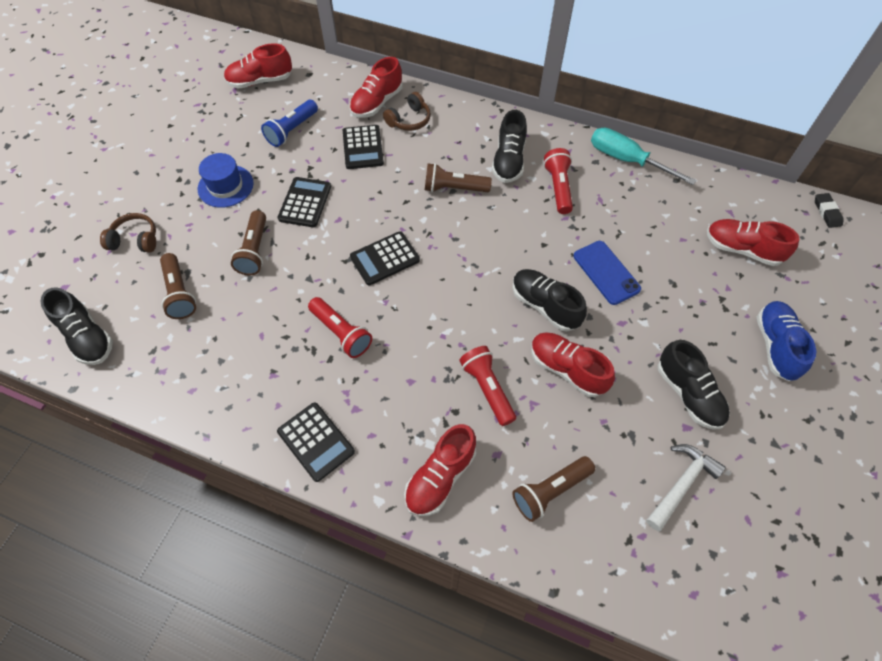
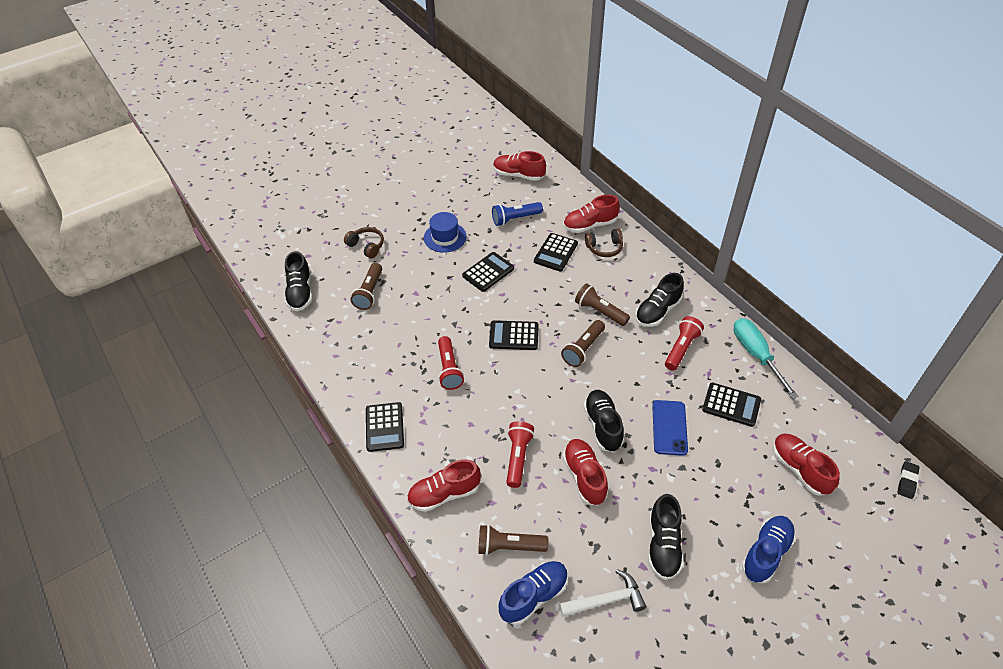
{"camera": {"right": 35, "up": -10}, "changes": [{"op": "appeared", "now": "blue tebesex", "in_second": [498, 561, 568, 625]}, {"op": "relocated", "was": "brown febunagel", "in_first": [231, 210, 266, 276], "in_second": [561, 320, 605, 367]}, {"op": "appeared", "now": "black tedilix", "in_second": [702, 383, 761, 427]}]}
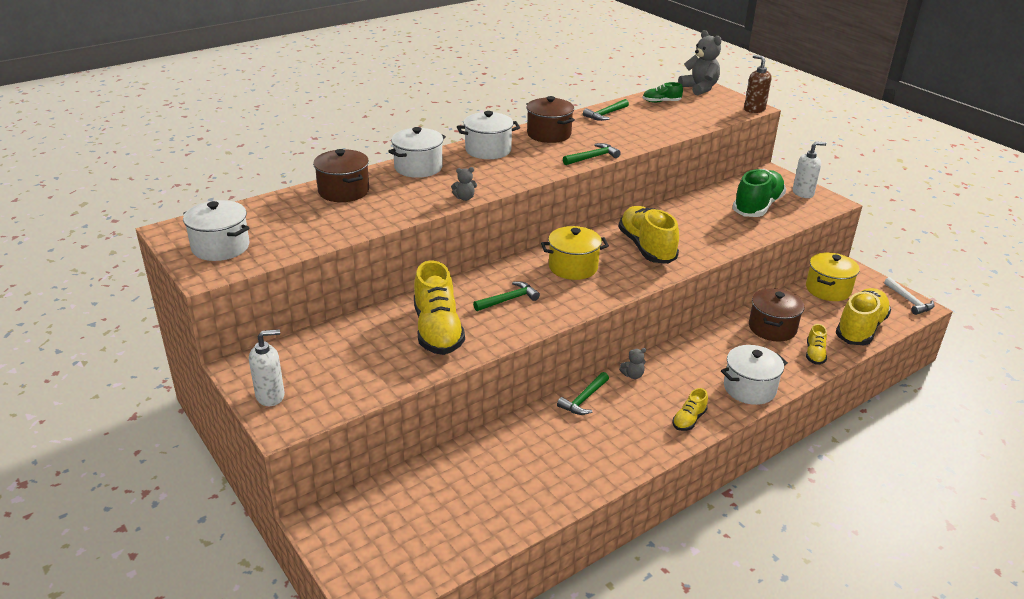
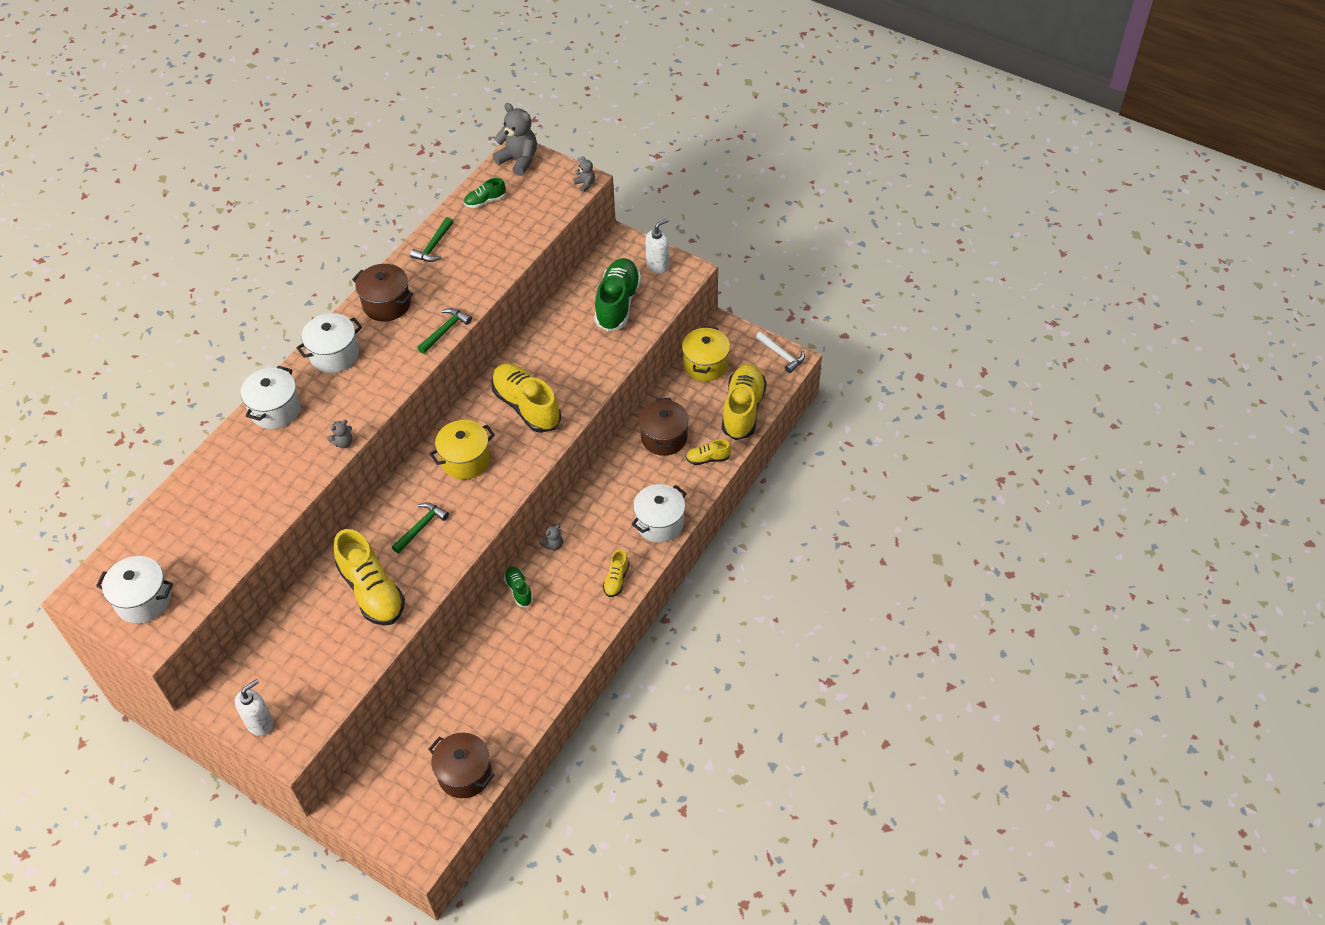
{"camera": {"right": -20, "up": 20}, "changes": [{"op": "relocated", "was": "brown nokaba", "in_first": [313, 149, 369, 202], "in_second": [429, 733, 494, 798]}, {"op": "exchanged", "was": "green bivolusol", "now": "green tebesex", "in_first": [557, 372, 609, 415], "in_second": [504, 567, 533, 607]}, {"op": "exchanged", "was": "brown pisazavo", "now": "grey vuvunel", "in_first": [744, 55, 772, 113], "in_second": [573, 156, 595, 192]}, {"op": "spun", "was": "yellow tebesex", "in_first": [806, 324, 827, 365], "in_second": [686, 439, 731, 465], "clockwise": 90}]}
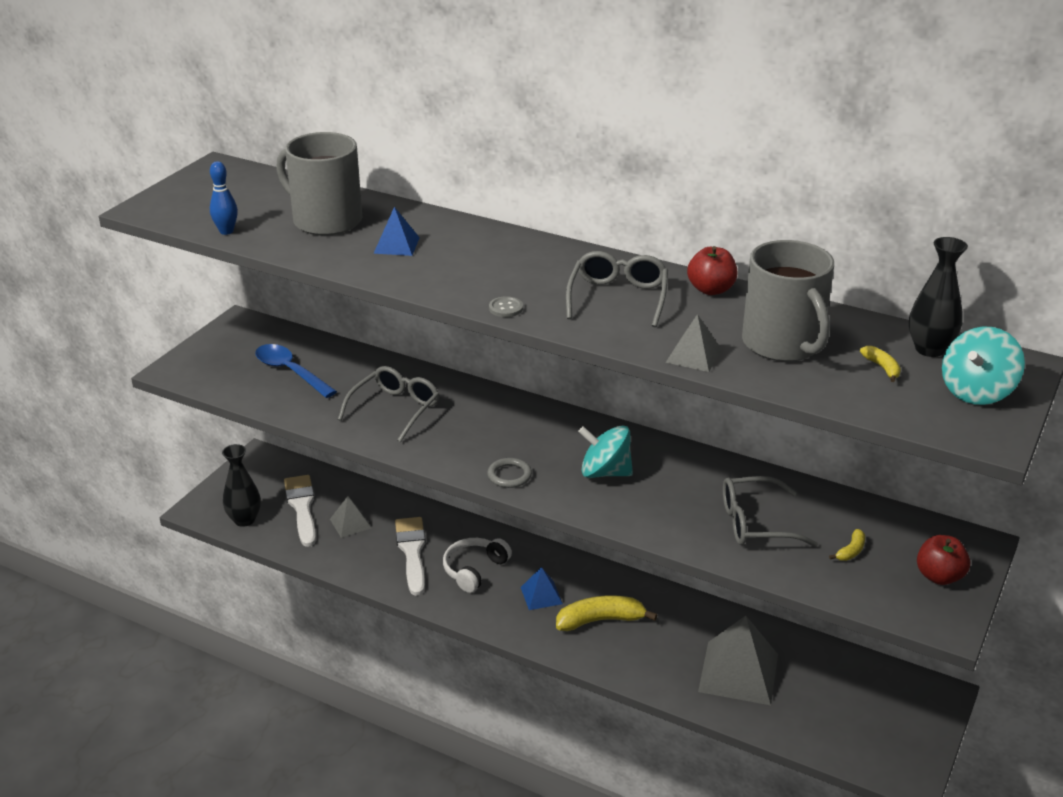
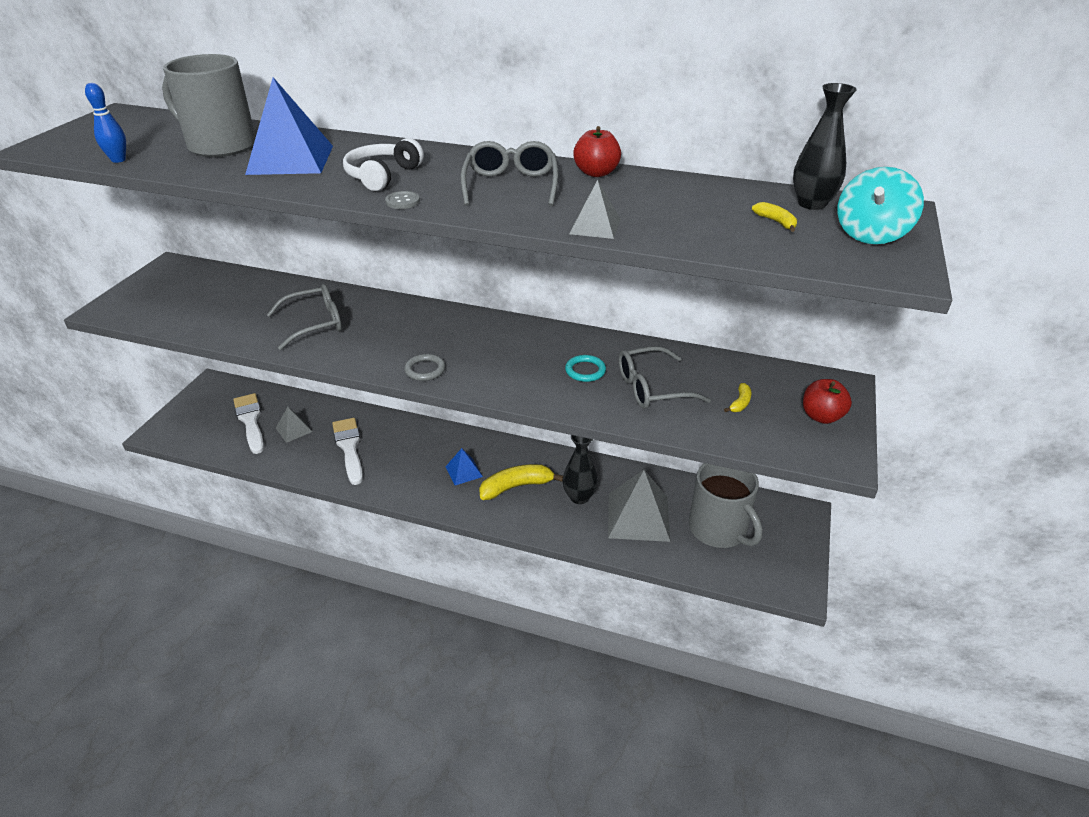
{"camera": {"right": -10, "up": 5}, "changes": [{"op": "size", "was": "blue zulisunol", "in_first": [373, 207, 420, 256], "in_second": [245, 77, 333, 175], "ratio": 1.92}, {"op": "spun", "was": "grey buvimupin", "in_first": [338, 366, 439, 442], "in_second": [267, 284, 342, 350], "clockwise": 45}, {"op": "relocated", "was": "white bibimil", "in_first": [443, 538, 512, 593], "in_second": [343, 138, 424, 191]}, {"op": "relocated", "was": "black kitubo", "in_first": [222, 444, 261, 527], "in_second": [563, 435, 598, 504]}, {"op": "appeared", "now": "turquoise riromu", "in_second": [565, 355, 606, 382]}, {"op": "relocated", "was": "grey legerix", "in_first": [742, 240, 834, 362], "in_second": [689, 463, 763, 548]}, {"op": "missing", "was": "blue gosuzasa", "in_first": [255, 344, 337, 398]}, {"op": "missing", "was": "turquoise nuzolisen", "in_first": [578, 425, 633, 478]}]}
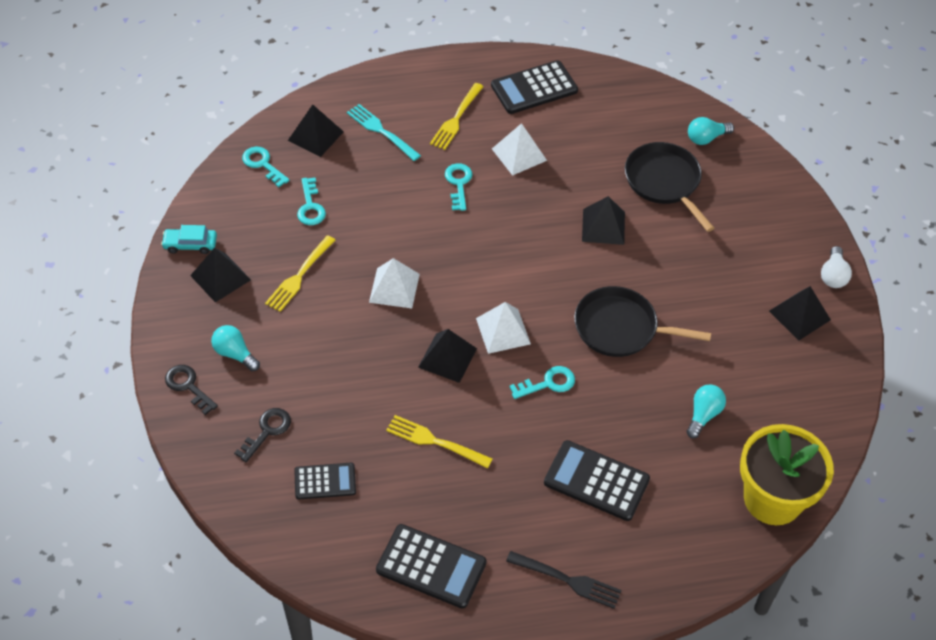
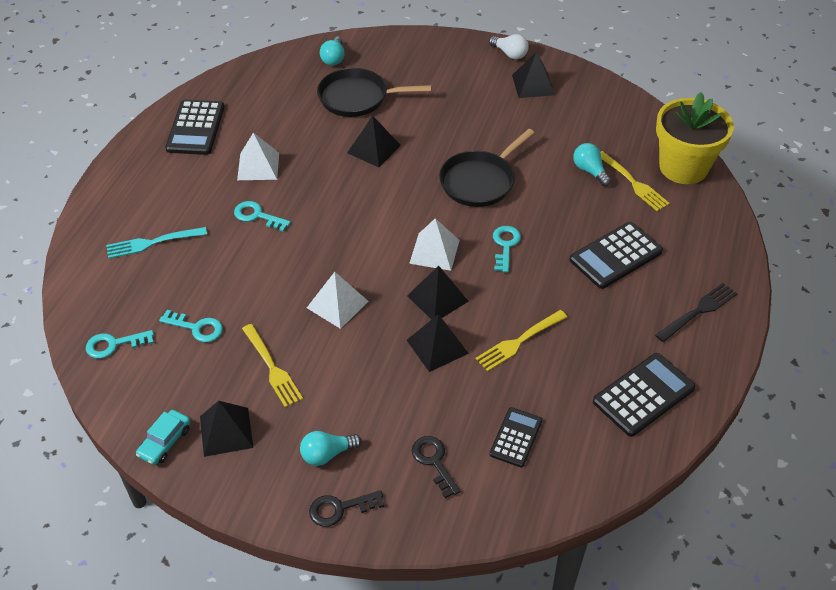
{"camera": {"right": -60, "up": -5}, "changes": [{"op": "relocated", "was": "black zulisunol", "in_first": [288, 105, 344, 157], "in_second": [407, 314, 469, 372]}, {"op": "relocated", "was": "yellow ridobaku", "in_first": [430, 83, 484, 150], "in_second": [600, 151, 670, 211]}]}
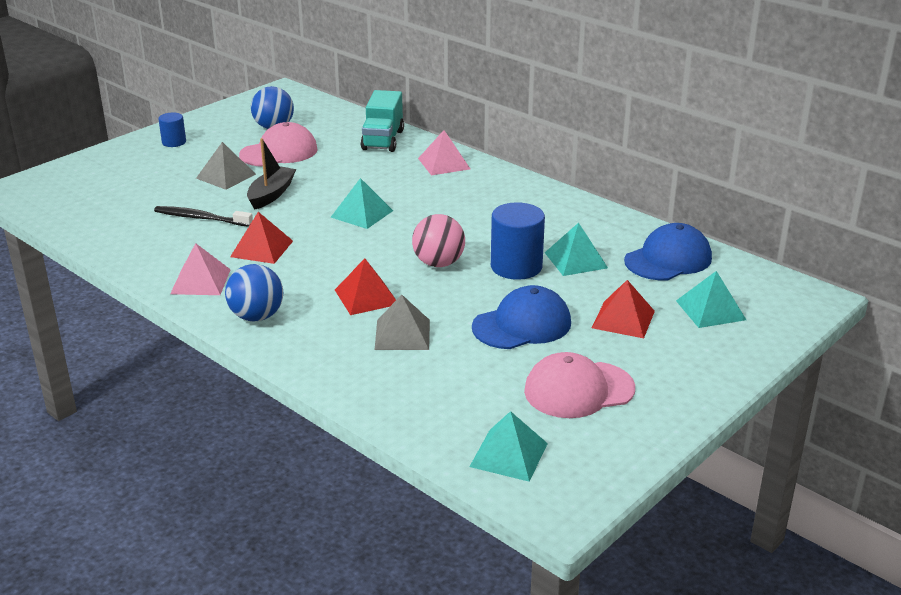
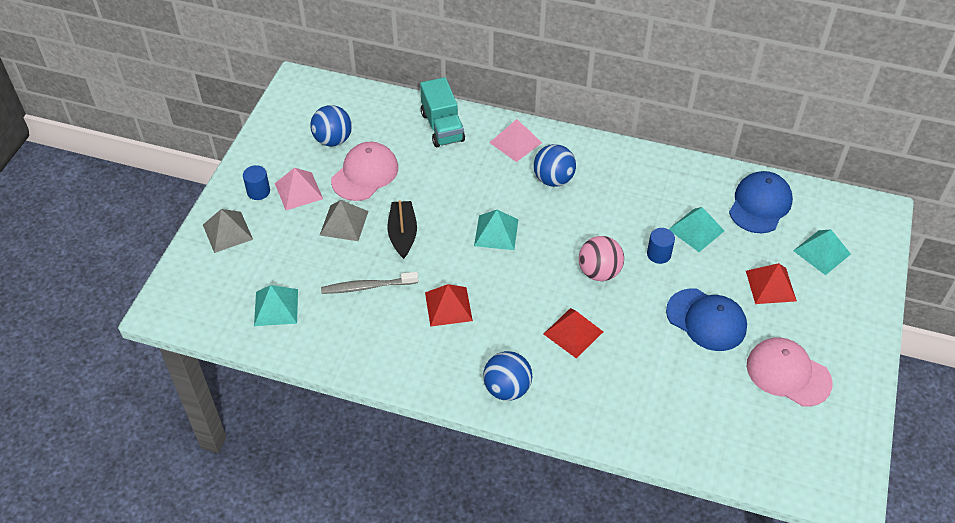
{"camera": {"right": -25, "up": 20}, "changes": [{"op": "relocated", "was": "grey zulisunol", "in_first": [375, 294, 430, 350], "in_second": [203, 209, 253, 253]}, {"op": "relocated", "was": "turquoise zulisunol", "in_first": [469, 411, 548, 482], "in_second": [254, 285, 298, 326]}, {"op": "relocated", "was": "pink zulisunol", "in_first": [170, 243, 231, 295], "in_second": [275, 168, 323, 210]}, {"op": "colour", "was": "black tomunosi", "now": "grey tomunosi", "in_first": [154, 206, 253, 227], "in_second": [321, 272, 418, 294]}, {"op": "appeared", "now": "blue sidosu", "in_second": [534, 144, 576, 187]}, {"op": "size", "was": "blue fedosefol", "in_first": [491, 202, 545, 280], "in_second": [647, 228, 675, 264], "ratio": 0.56}, {"op": "spun", "was": "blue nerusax", "in_first": [472, 285, 571, 349], "in_second": [666, 288, 747, 351], "clockwise": 90}, {"op": "spun", "was": "pink nerusax", "in_first": [524, 352, 635, 418], "in_second": [747, 337, 833, 407], "clockwise": 75}]}
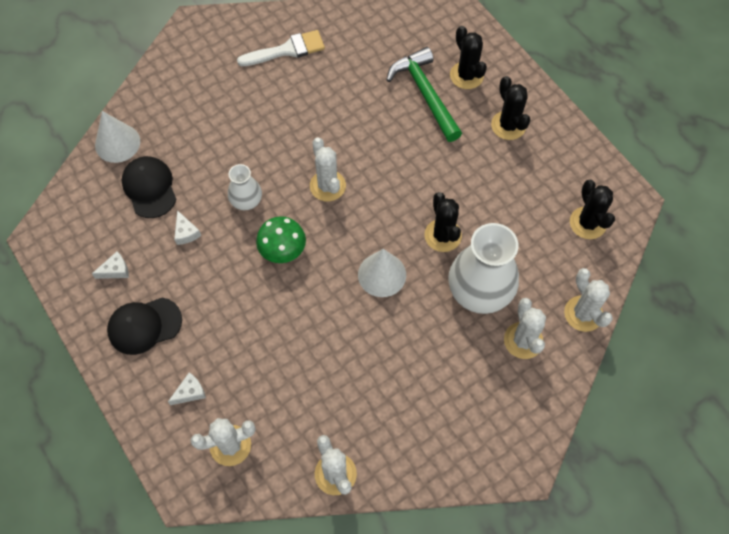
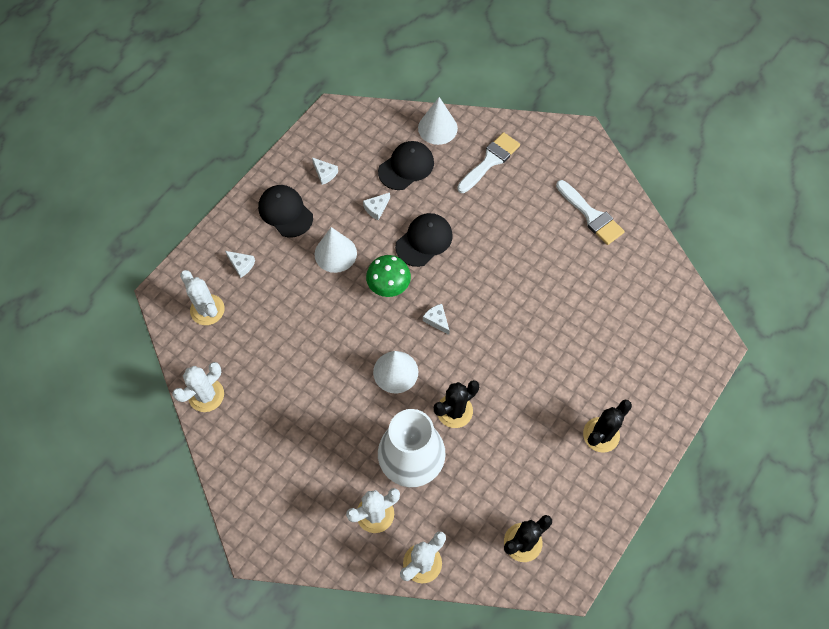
{"camera": {"right": 70, "up": 0}, "changes": [{"op": "appeared", "now": "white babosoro", "in_second": [314, 227, 357, 273]}, {"op": "exchanged", "was": "white kitubo", "now": "black nerusax", "in_first": [228, 164, 262, 210], "in_second": [395, 213, 453, 267]}, {"op": "appeared", "now": "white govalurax", "in_second": [423, 304, 450, 335]}, {"op": "appeared", "now": "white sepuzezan", "in_second": [457, 132, 520, 193]}, {"op": "missing", "was": "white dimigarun", "in_first": [310, 137, 346, 201]}, {"op": "missing", "was": "green bivolusol", "in_first": [387, 47, 462, 142]}, {"op": "missing", "was": "black dimigarun", "in_first": [450, 26, 487, 89]}]}
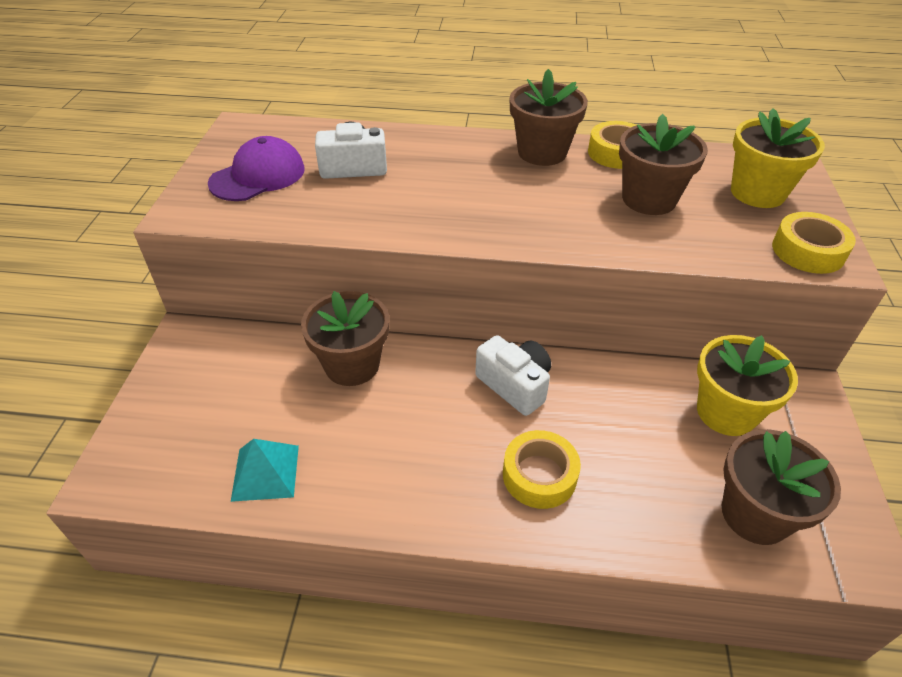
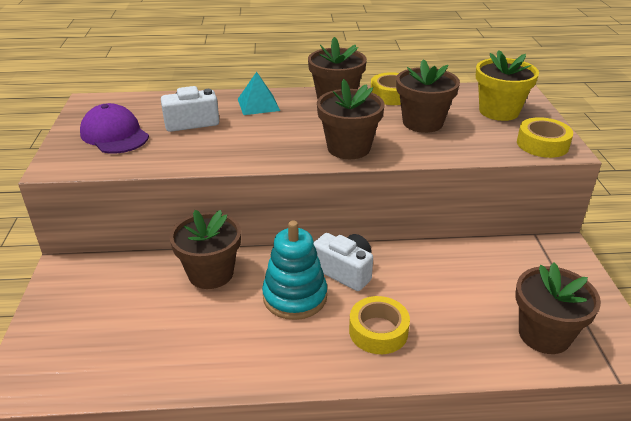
{"camera": {"right": -10, "up": -10}, "changes": [{"op": "spun", "was": "purple nerusax", "in_first": [208, 136, 305, 201], "in_second": [80, 103, 149, 154], "clockwise": -75}, {"op": "relocated", "was": "turquoise zulisunol", "in_first": [231, 439, 299, 502], "in_second": [238, 72, 280, 115]}, {"op": "appeared", "now": "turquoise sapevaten", "in_second": [262, 221, 327, 320]}, {"op": "appeared", "now": "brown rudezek", "in_second": [317, 79, 385, 159]}, {"op": "missing", "was": "yellow rudezek", "in_first": [697, 335, 798, 436]}]}
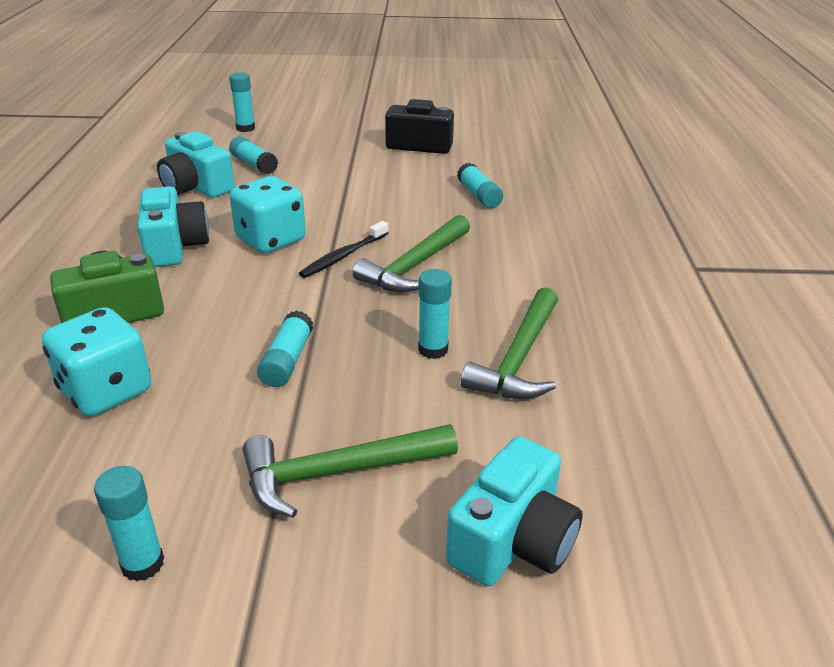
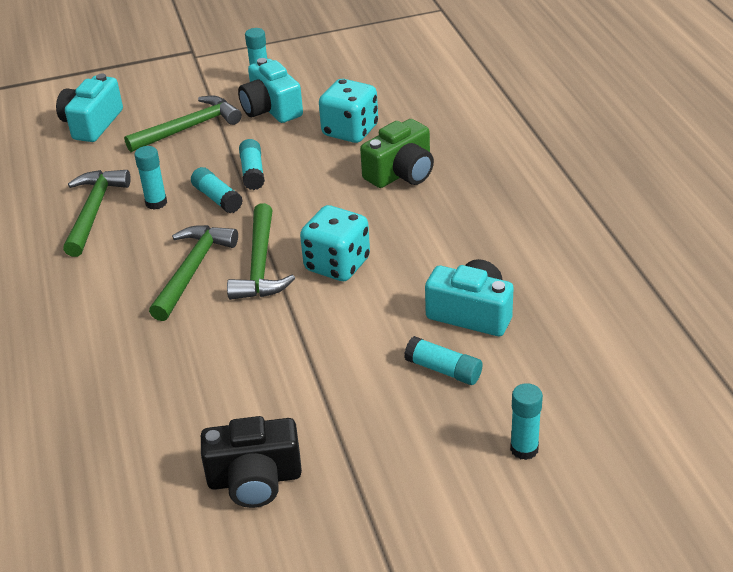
{"camera": {"right": 165, "up": 5}, "changes": [{"op": "relocated", "was": "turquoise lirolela", "in_first": [457, 163, 503, 208], "in_second": [191, 167, 243, 213]}, {"op": "exchanged", "was": "black tomunosi", "now": "green bivolusol", "in_first": [299, 221, 389, 278], "in_second": [227, 203, 295, 300]}, {"op": "relocated", "was": "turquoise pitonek", "in_first": [137, 186, 209, 267], "in_second": [238, 58, 303, 123]}]}
